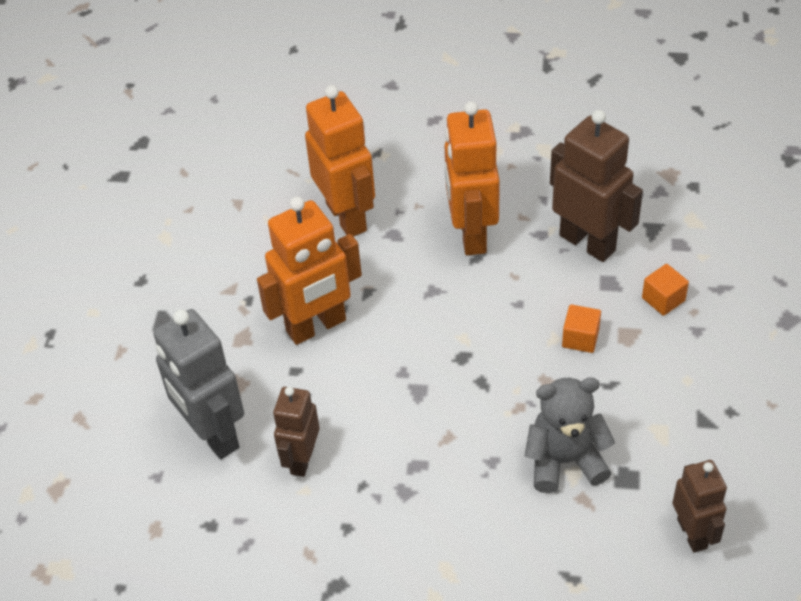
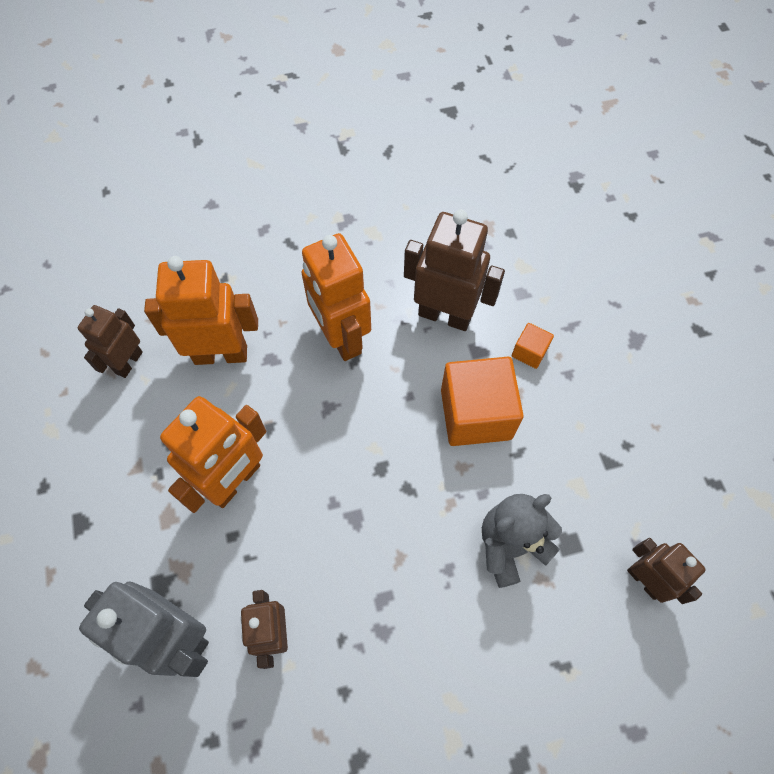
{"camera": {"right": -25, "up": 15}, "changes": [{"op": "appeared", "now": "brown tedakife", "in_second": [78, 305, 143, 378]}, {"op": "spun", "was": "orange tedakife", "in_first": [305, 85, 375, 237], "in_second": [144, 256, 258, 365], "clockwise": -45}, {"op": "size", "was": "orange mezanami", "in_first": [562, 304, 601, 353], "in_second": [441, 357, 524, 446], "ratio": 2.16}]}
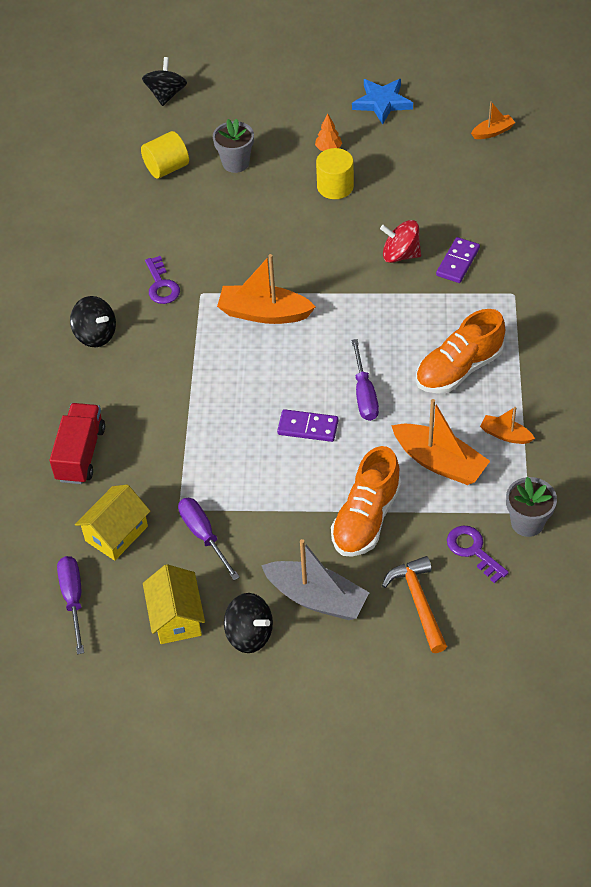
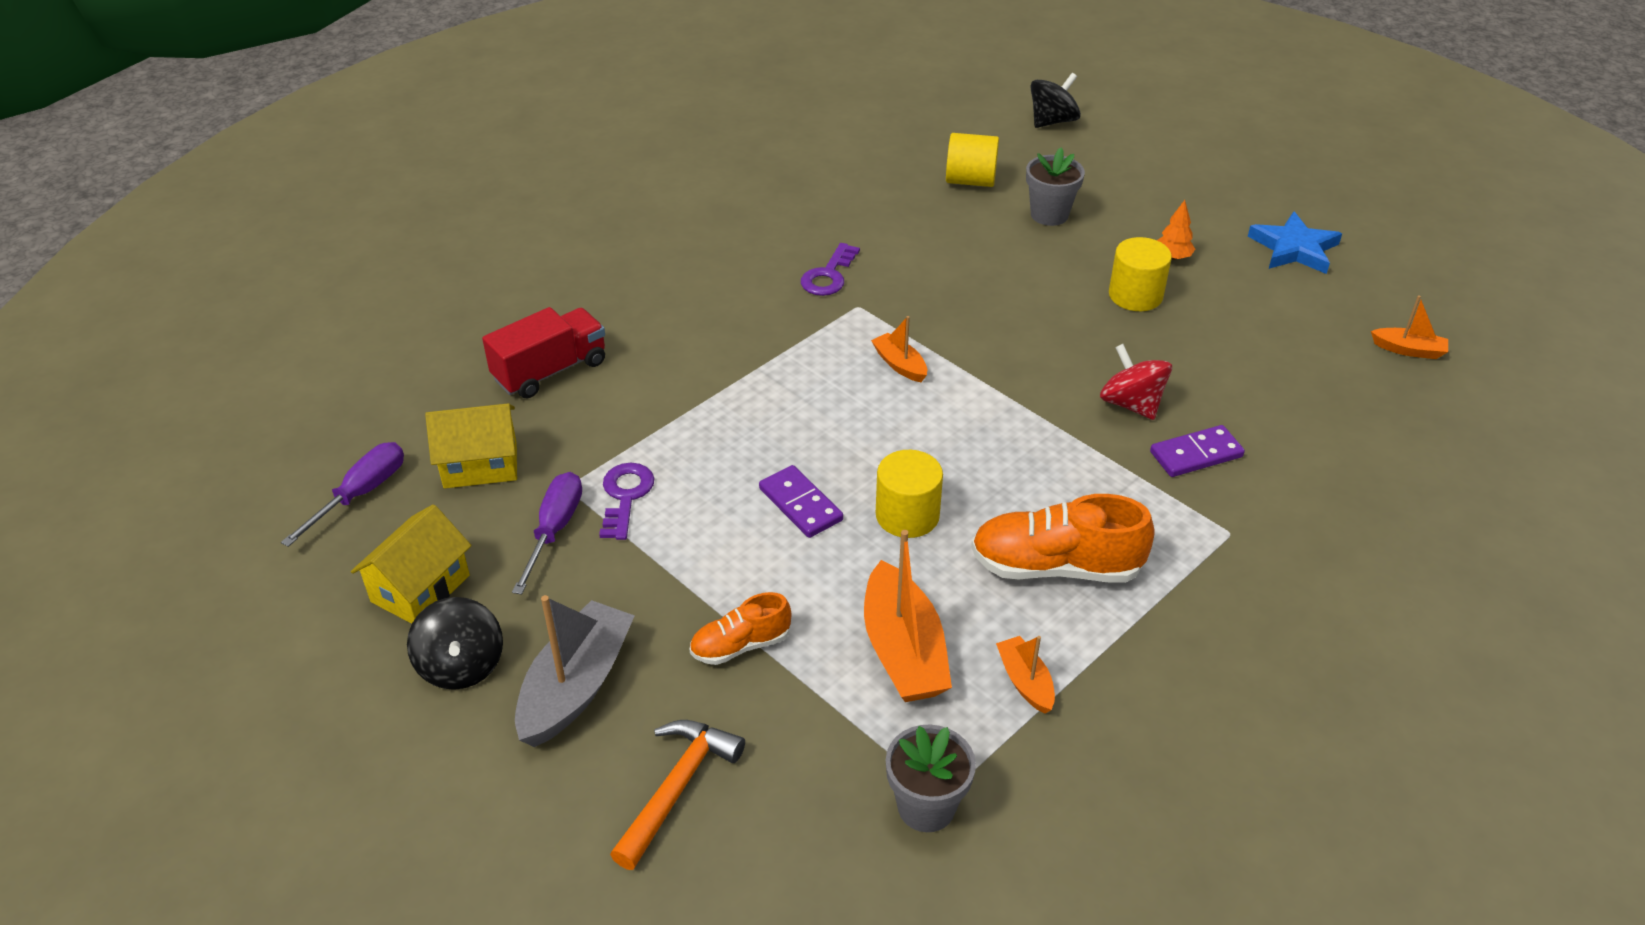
{"camera": {"right": 40, "up": -10}, "changes": [{"op": "spun", "was": "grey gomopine", "in_first": [261, 539, 369, 620], "in_second": [515, 595, 635, 747], "clockwise": -135}, {"op": "relocated", "was": "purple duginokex", "in_first": [447, 526, 509, 583], "in_second": [599, 463, 654, 540]}, {"op": "size", "was": "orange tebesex", "in_first": [331, 446, 401, 557], "in_second": [690, 592, 791, 665], "ratio": 0.58}, {"op": "size", "was": "orange gomopine", "in_first": [217, 254, 316, 324], "in_second": [871, 316, 927, 382], "ratio": 0.53}, {"op": "exchanged", "was": "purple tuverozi", "now": "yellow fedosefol", "in_first": [351, 339, 379, 421], "in_second": [876, 450, 943, 538]}, {"op": "missing", "was": "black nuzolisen", "in_first": [70, 296, 116, 347]}]}
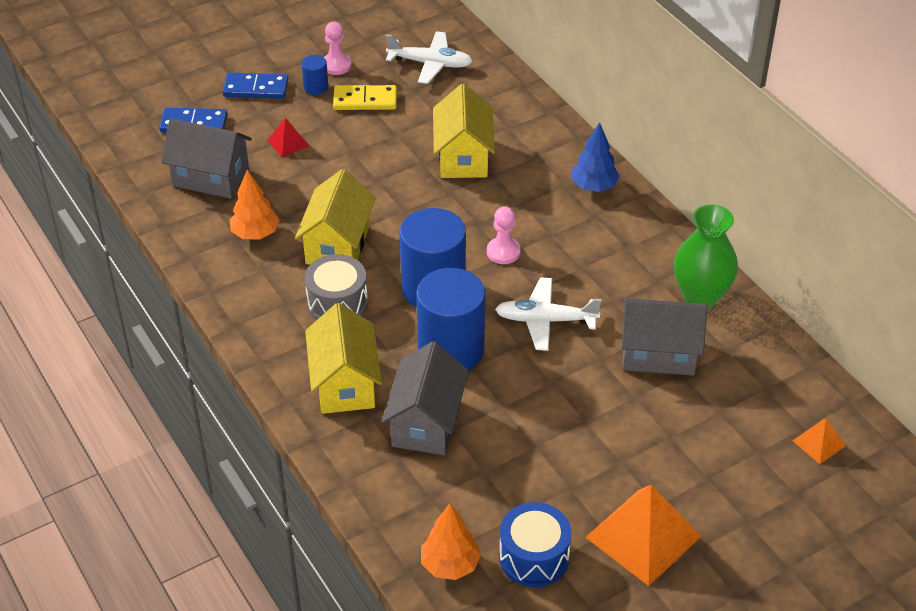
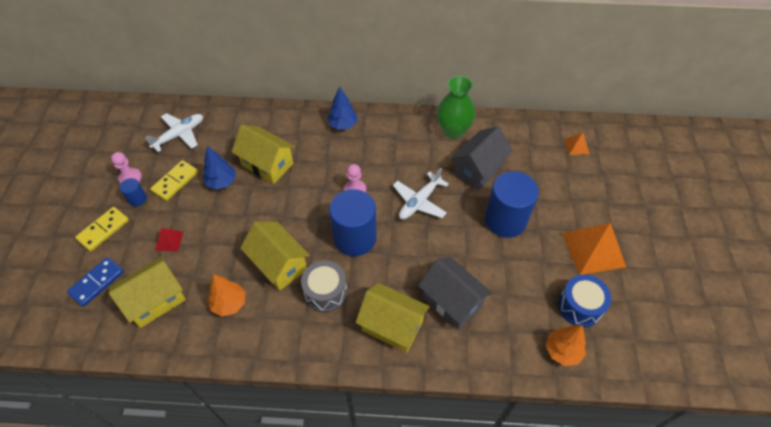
{"camera": {"right": -55, "up": 10}, "changes": [{"op": "colour", "was": "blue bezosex", "now": "yellow bezosex", "in_first": [223, 73, 289, 99], "in_second": [75, 207, 129, 252]}, {"op": "colour", "was": "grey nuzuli", "now": "yellow nuzuli", "in_first": [161, 119, 252, 199], "in_second": [109, 257, 186, 328]}, {"op": "appeared", "now": "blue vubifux", "in_second": [203, 146, 235, 190]}, {"op": "relocated", "was": "blue fedosefol", "in_first": [416, 268, 485, 370], "in_second": [485, 171, 539, 238]}]}
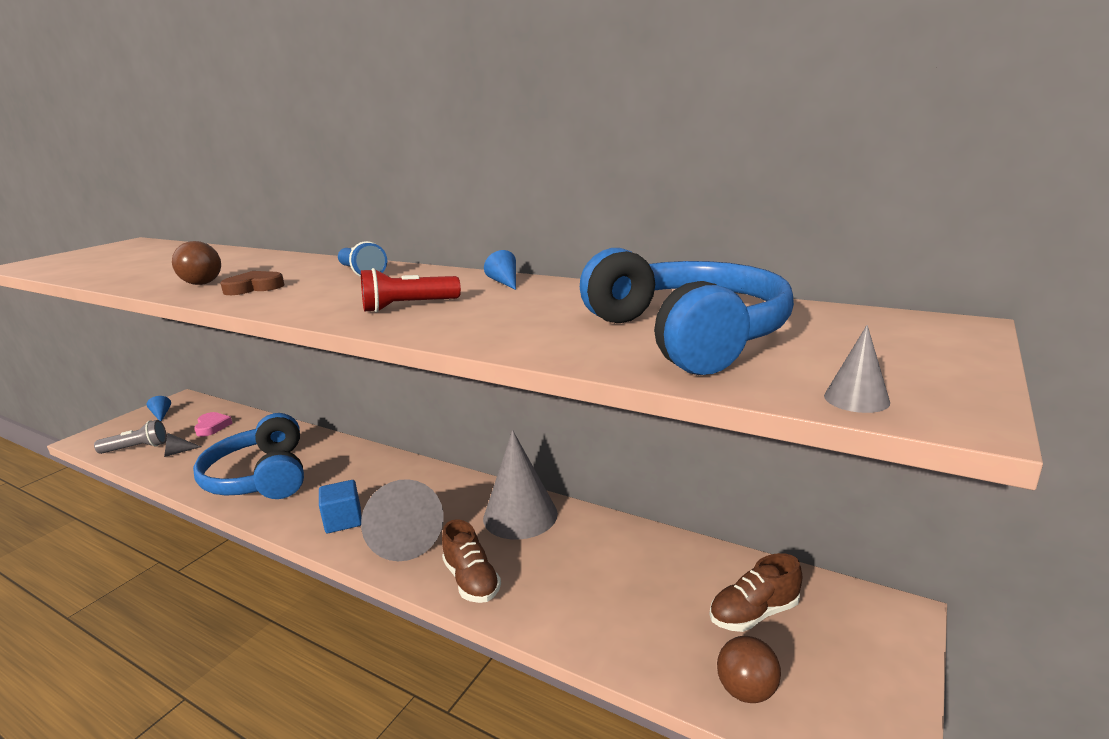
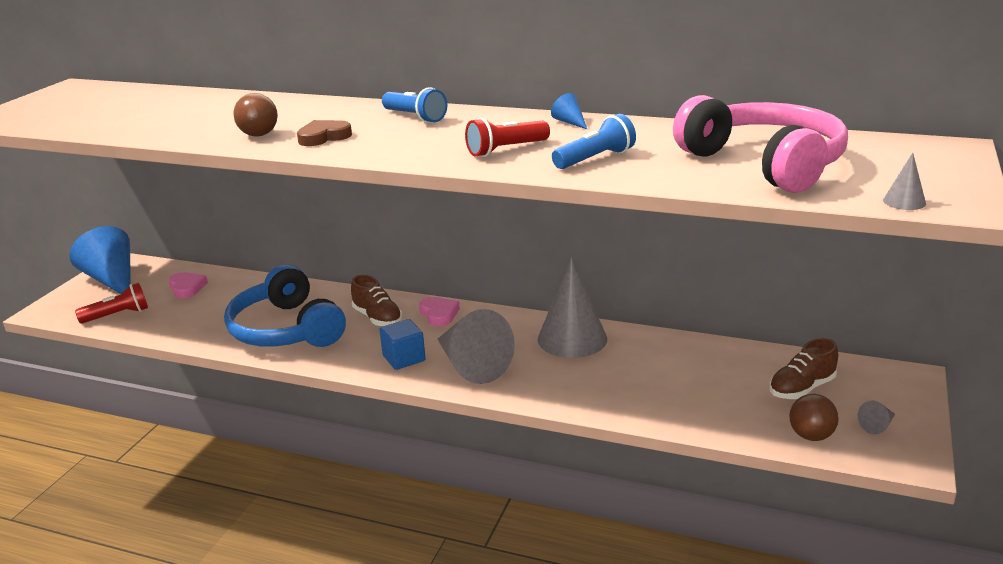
{"camera": {"right": -10, "up": 5}, "changes": [{"op": "size", "was": "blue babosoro", "in_first": [147, 396, 171, 422], "in_second": [69, 226, 131, 294], "ratio": 2.48}, {"op": "colour", "was": "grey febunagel", "now": "red febunagel", "in_first": [94, 420, 167, 454], "in_second": [75, 283, 148, 324]}, {"op": "relocated", "was": "brown tebesex", "in_first": [442, 519, 501, 603], "in_second": [351, 275, 402, 326]}, {"op": "appeared", "now": "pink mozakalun", "in_second": [419, 297, 460, 326]}, {"op": "appeared", "now": "blue febunagel", "in_second": [552, 114, 636, 169]}, {"op": "colour", "was": "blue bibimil", "now": "pink bibimil", "in_first": [580, 248, 794, 375], "in_second": [673, 95, 848, 193]}, {"op": "relocated", "was": "grey babosoro", "in_first": [164, 433, 201, 457], "in_second": [858, 400, 895, 434]}]}
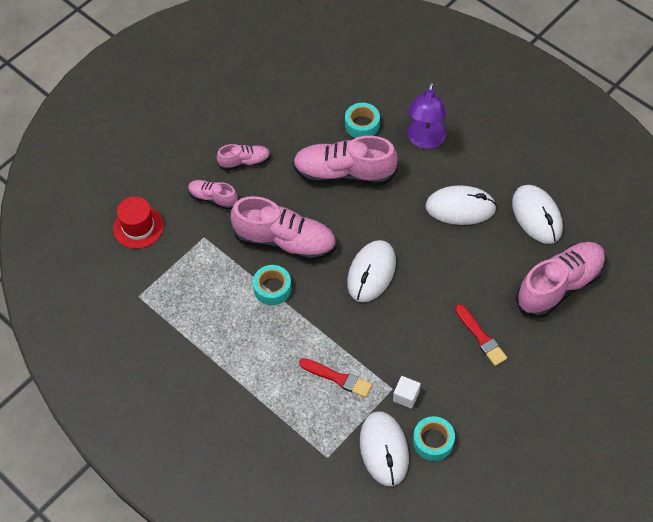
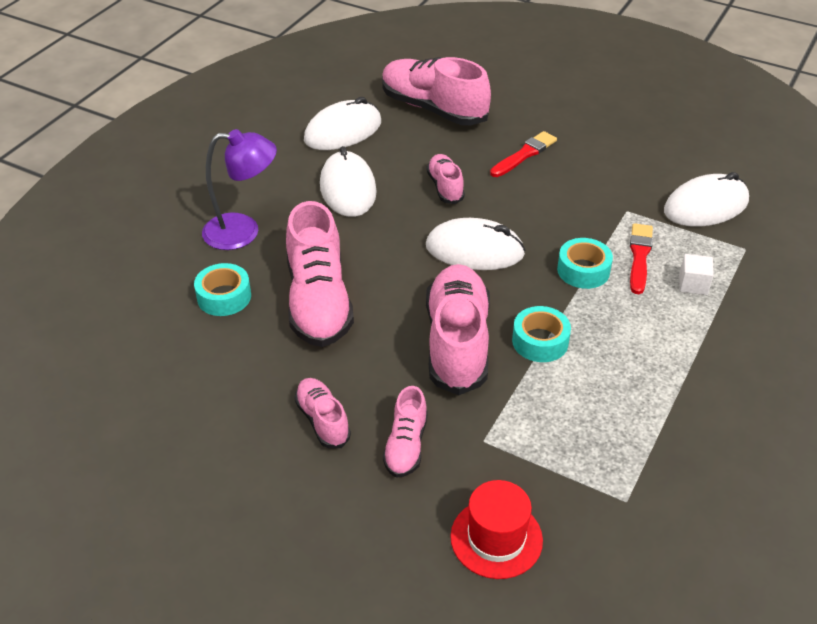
{"camera": {"right": -105, "up": -15}, "changes": [{"op": "appeared", "now": "pink tebesex", "in_second": [427, 154, 465, 204]}, {"op": "relocated", "was": "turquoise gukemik", "in_first": [413, 416, 455, 461], "in_second": [557, 238, 613, 289]}, {"op": "relocated", "was": "white mezanami", "in_first": [393, 376, 421, 409], "in_second": [679, 254, 714, 295]}]}
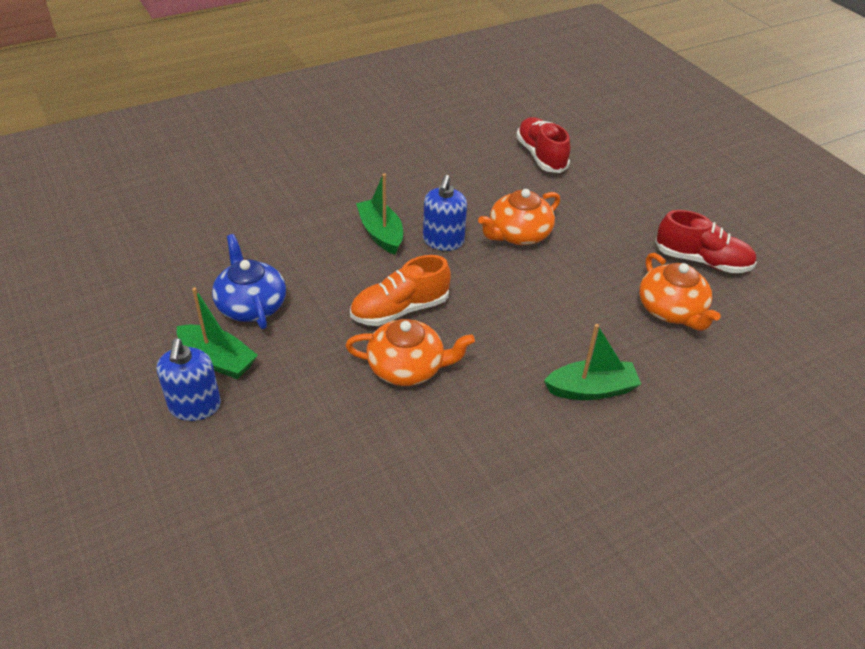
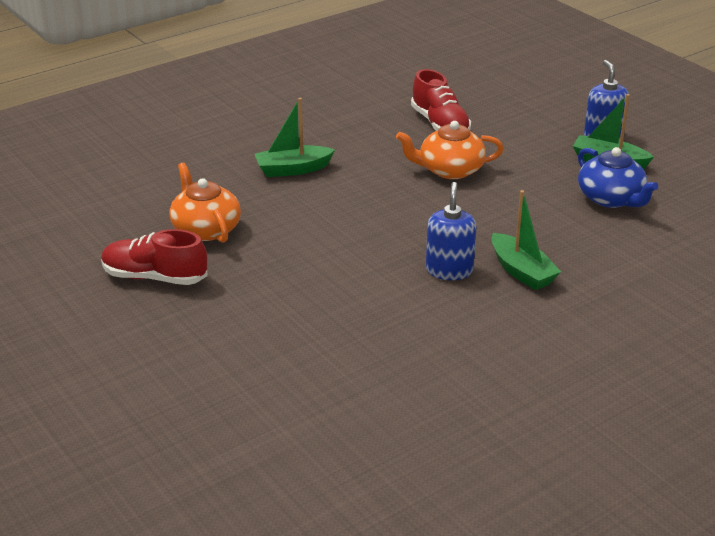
{"camera": {"right": 175, "up": -10}, "changes": [{"op": "relocated", "was": "red tebesex", "in_first": [516, 117, 570, 173], "in_second": [411, 69, 471, 131]}, {"op": "missing", "was": "orange tebesex", "in_first": [350, 255, 451, 326]}, {"op": "missing", "was": "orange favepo", "in_first": [478, 189, 560, 245]}]}
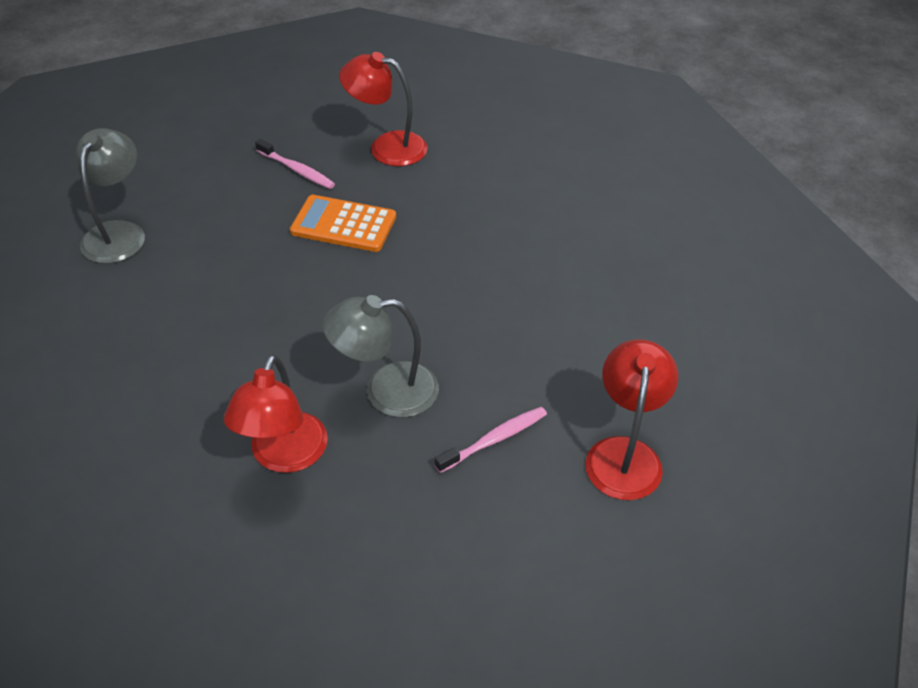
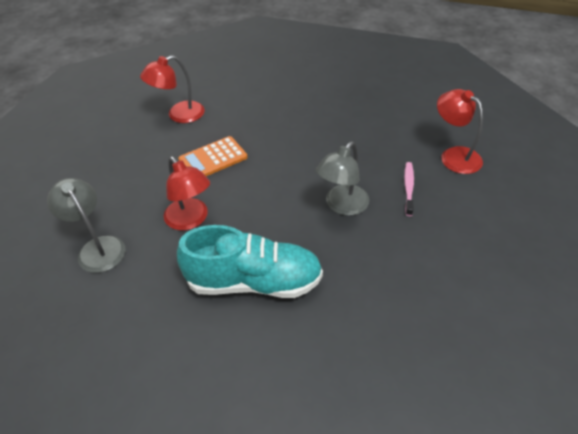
{"camera": {"right": -45, "up": 0}, "changes": [{"op": "relocated", "was": "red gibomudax", "in_first": [224, 354, 328, 473], "in_second": [164, 156, 210, 230]}, {"op": "appeared", "now": "turquoise tebesex", "in_second": [177, 225, 323, 298]}, {"op": "missing", "was": "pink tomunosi", "in_first": [255, 139, 335, 189]}]}
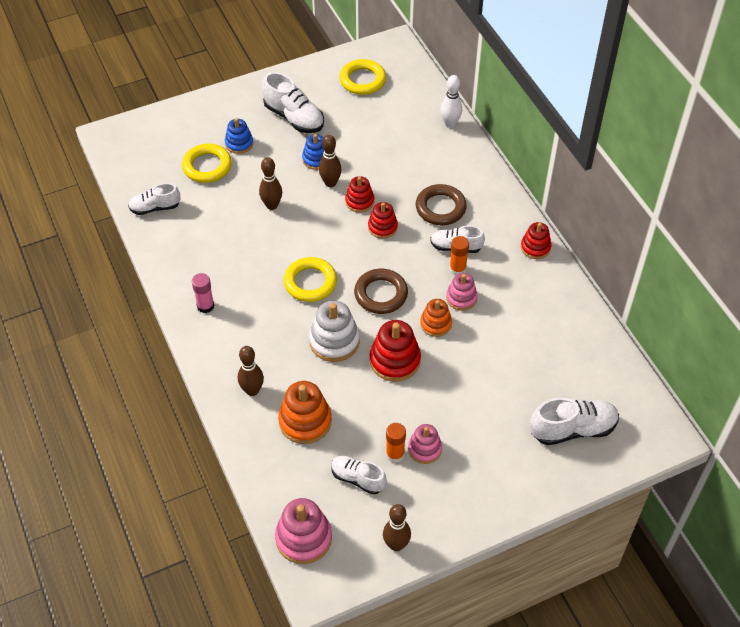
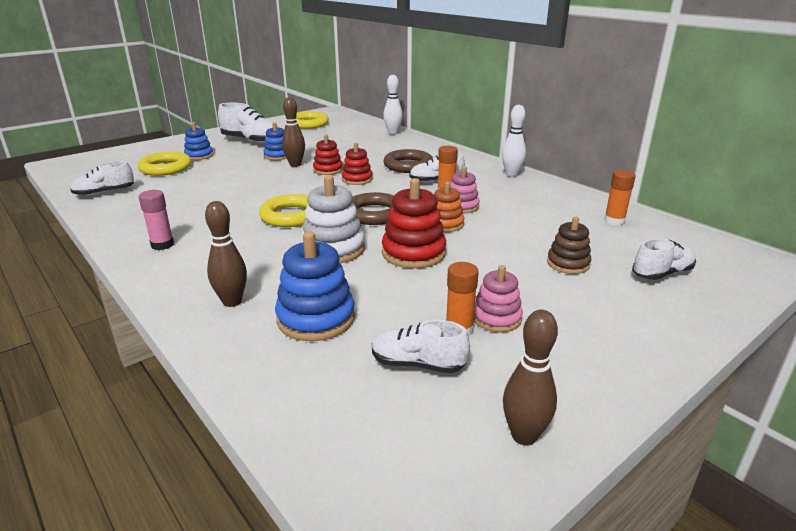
{"camera": {"right": -15, "up": -25}, "changes": [{"op": "colour", "was": "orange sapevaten", "now": "blue sapevaten", "in_first": [278, 381, 332, 444], "in_second": [275, 231, 355, 341]}, {"op": "exchanged", "was": "red sapevaten", "now": "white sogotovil", "in_first": [521, 222, 551, 259], "in_second": [502, 105, 526, 177]}, {"op": "appeared", "now": "brown sapevaten", "in_second": [547, 216, 591, 274]}, {"op": "appeared", "now": "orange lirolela", "in_second": [604, 170, 636, 226]}, {"op": "size", "was": "white tebesex", "in_first": [530, 398, 619, 445], "in_second": [632, 238, 696, 280], "ratio": 0.65}, {"op": "missing", "was": "brown sogotovil", "in_first": [259, 157, 282, 210]}, {"op": "missing", "was": "pink sapevaten", "in_first": [275, 498, 332, 564]}]}
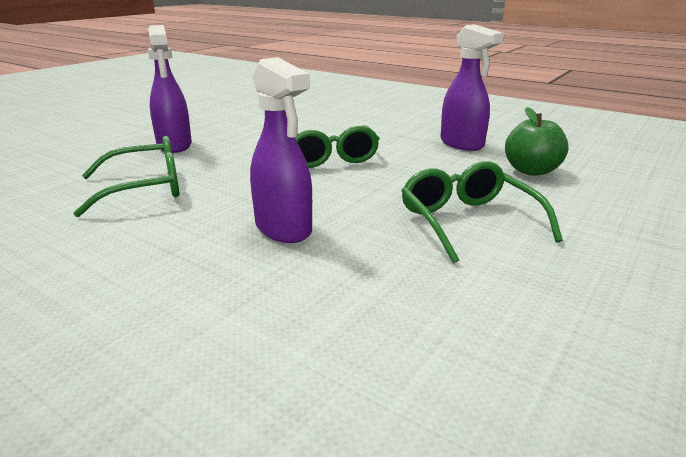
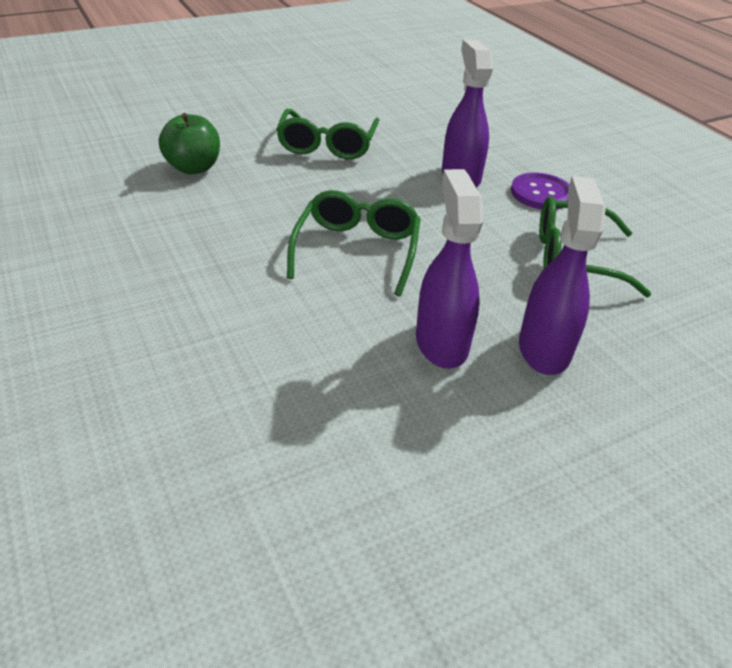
{"camera": {"right": -155, "up": 15}, "changes": [{"op": "relocated", "was": "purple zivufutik", "in_first": [440, 24, 504, 151], "in_second": [416, 169, 483, 369]}, {"op": "appeared", "now": "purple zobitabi", "in_second": [511, 173, 569, 210]}]}
